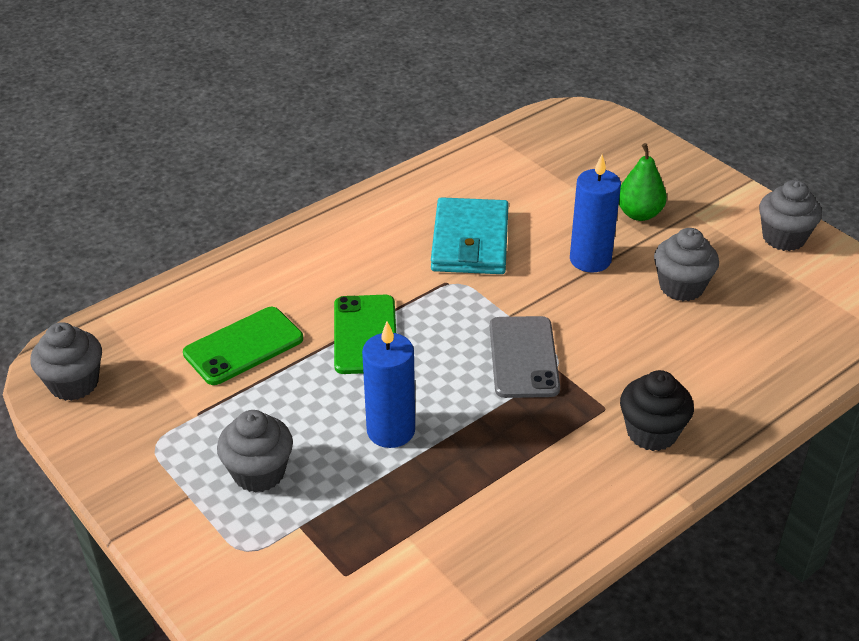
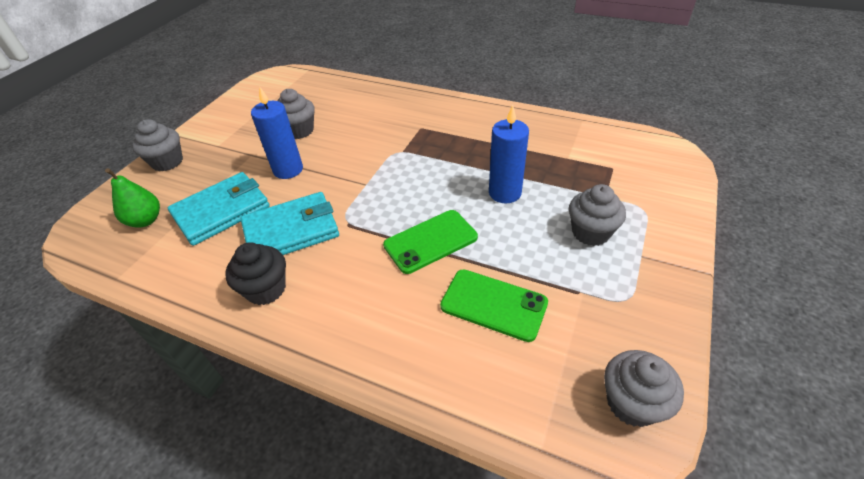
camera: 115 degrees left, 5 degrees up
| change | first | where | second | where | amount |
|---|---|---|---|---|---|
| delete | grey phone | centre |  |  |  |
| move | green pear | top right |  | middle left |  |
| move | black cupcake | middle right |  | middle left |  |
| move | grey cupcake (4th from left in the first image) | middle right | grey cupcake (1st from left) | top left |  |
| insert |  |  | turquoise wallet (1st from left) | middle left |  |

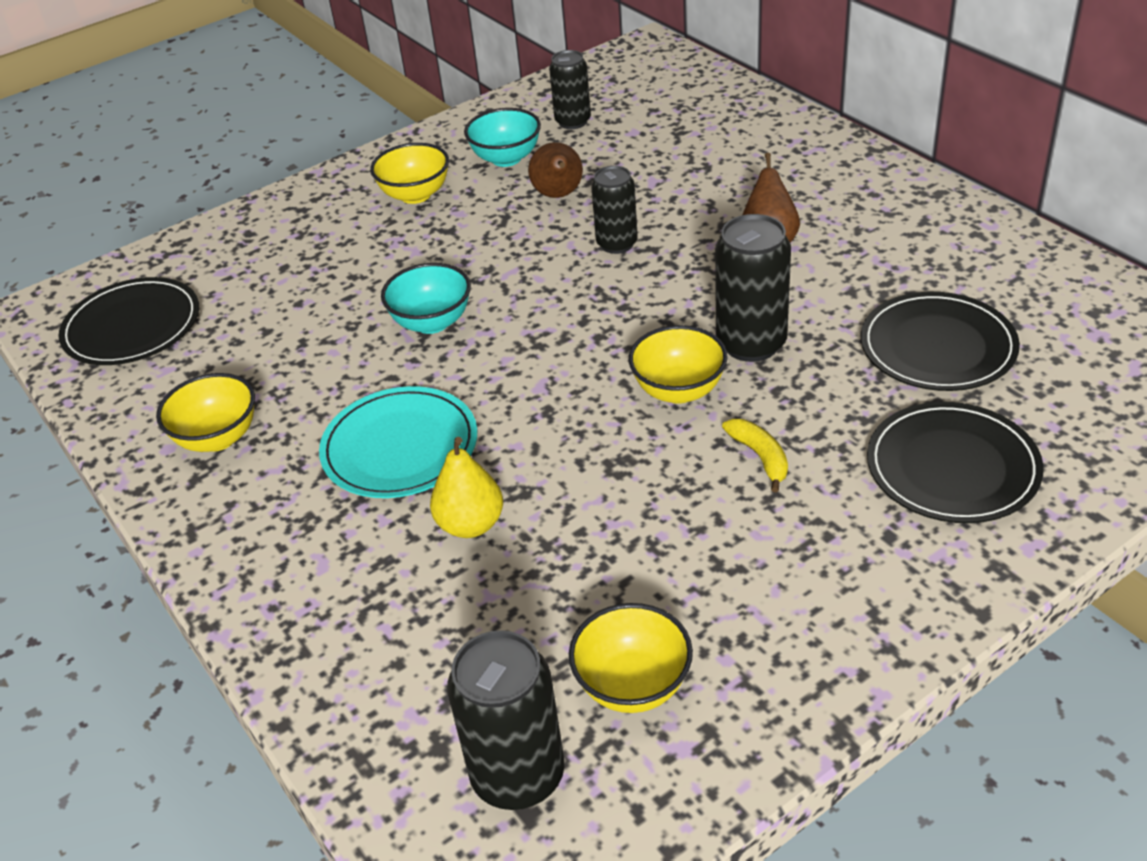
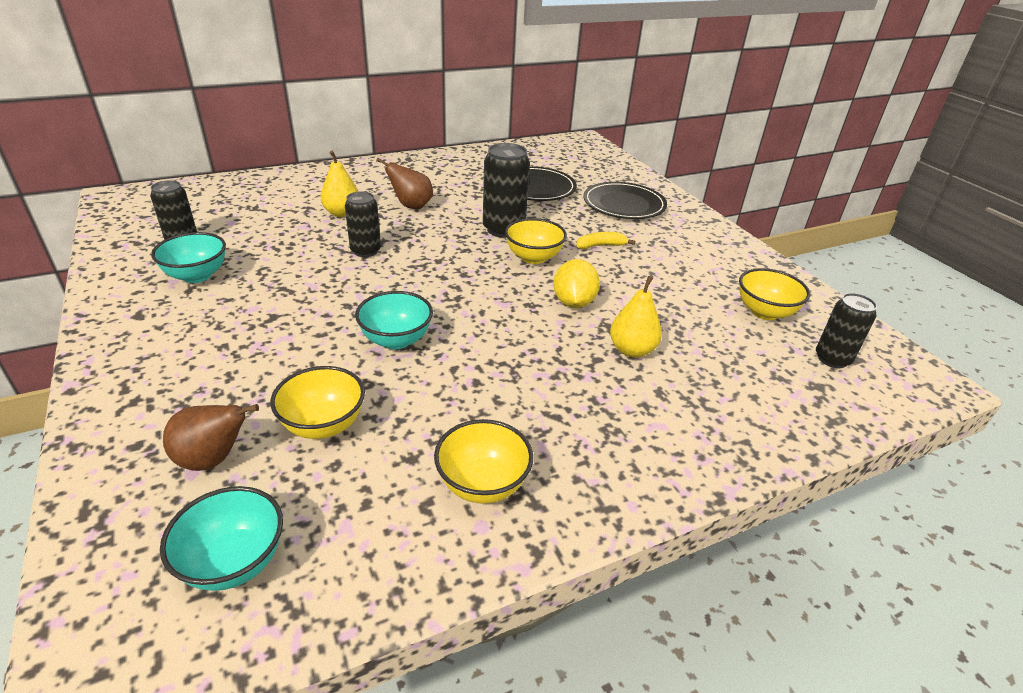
camera: 85 degrees left, 5 degrees down
| change | first | where | second | where | amount |
|---|---|---|---|---|---|
| replace | black plate (1st from left) | middle left | turquoise bowl (2nd from left) | bottom left |  |
| delete | turquoise plate | centre |  |  |  |
| move | yellow bowl (2nd from left in the first image) | top centre | yellow bowl (1st from left) | middle left |  |
| resize | black can (1st from left in the first image) | bottom centre | black can (4th from left) | middle right | x0.66 |
| move | brown pear (1st from left) | top centre |  | middle left |  |
| insert |  |  | yellow pear (1st from left) | top left |  |
| insert |  |  | yellow lemon | centre |  |

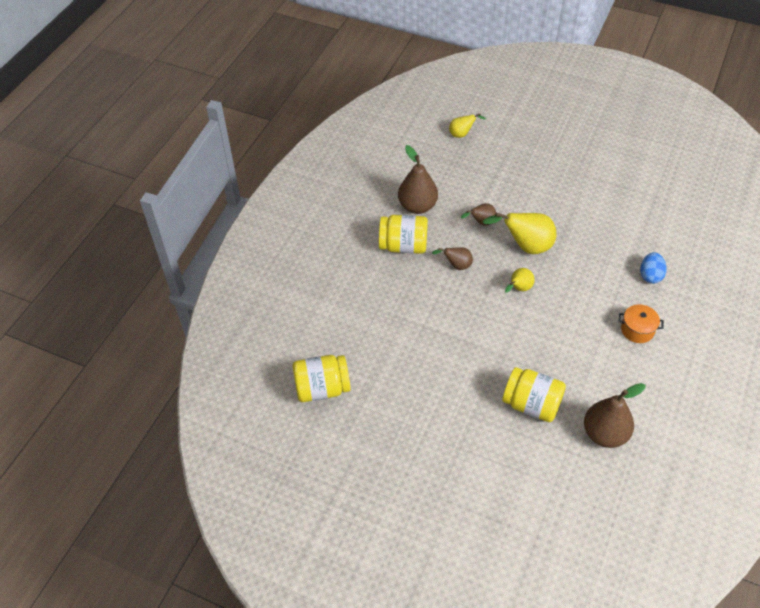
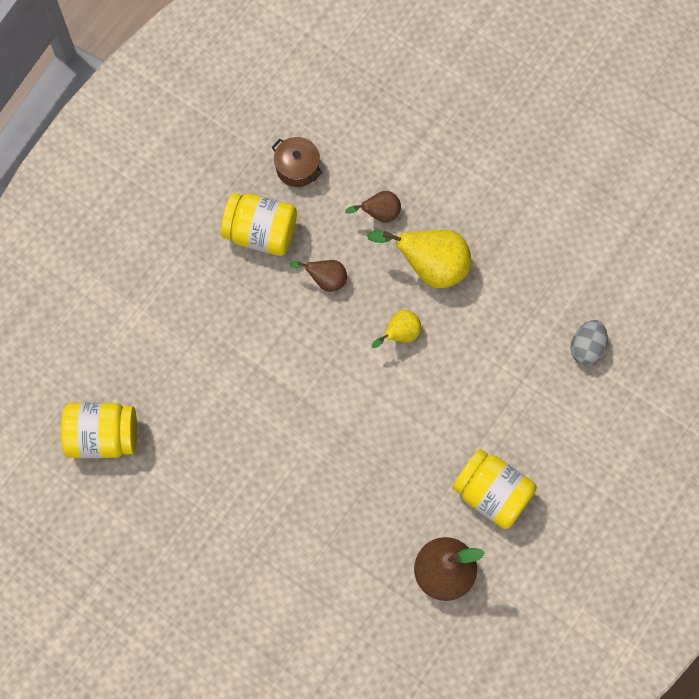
camera: 10 degrees right, 20 degrees up
| change | first | where | second | where | amount |
|---|---|---|---|---|---|
| replace | brown pear (1st from left) | top centre | brown pot | top centre |  |
| delete | yellow pear (1st from left) | top centre |  |  |  |
| move | yellow jar (3rd from left) | middle right |  | bottom right |  |
| delete | orange pot | middle right |  |  |  |
| recolor | blue egg | middle right | grey egg | middle right |  |

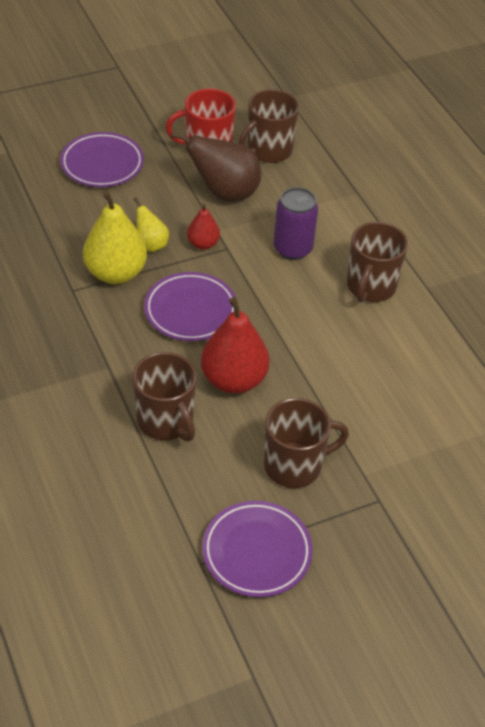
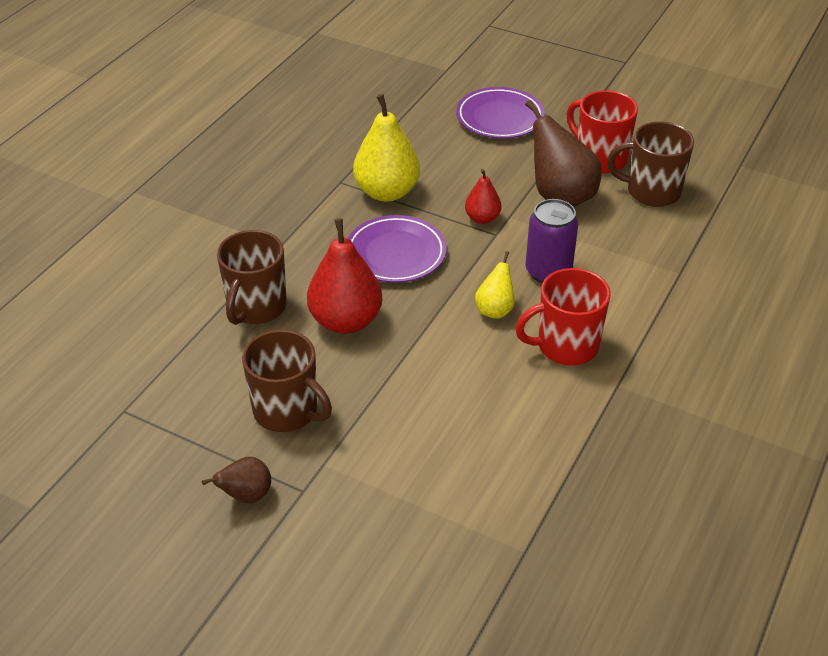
camera: 55 degrees right, 5 degrees down
| change | first | where | second | where | amount |
|---|---|---|---|---|---|
| move | yellow pear (2nd from left) | top left |  | centre |  |
| delete | purple plate (3rd from left) | bottom centre |  |  |  |
| recolor | brown mug (4th from left) | middle right | red mug (1st from left) | middle right |  |
| insert |  |  | brown pear (1st from left) | bottom left |  |

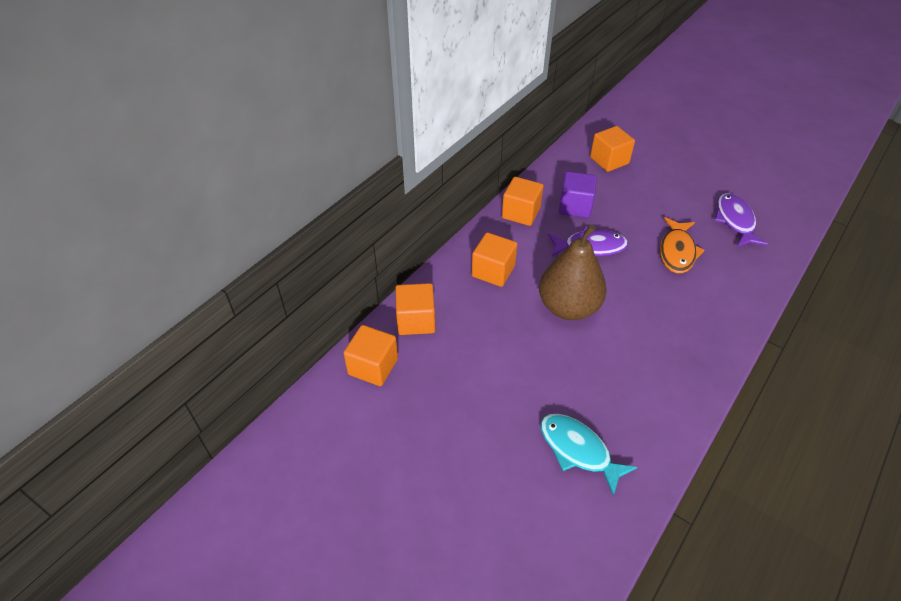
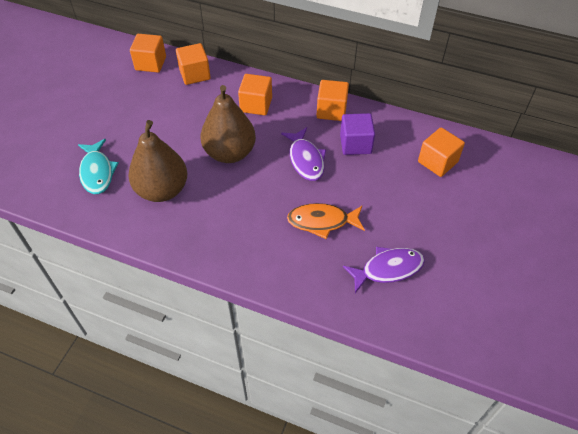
camera: 75 degrees right, 5 degrees up
| change | first | where | second | where | amount |
|---|---|---|---|---|---|
| rotate | turquoise fish | bottom centre |  | middle left | 135 degrees clockwise |
| insert |  |  | brown pear (1st from left) | middle left |  |

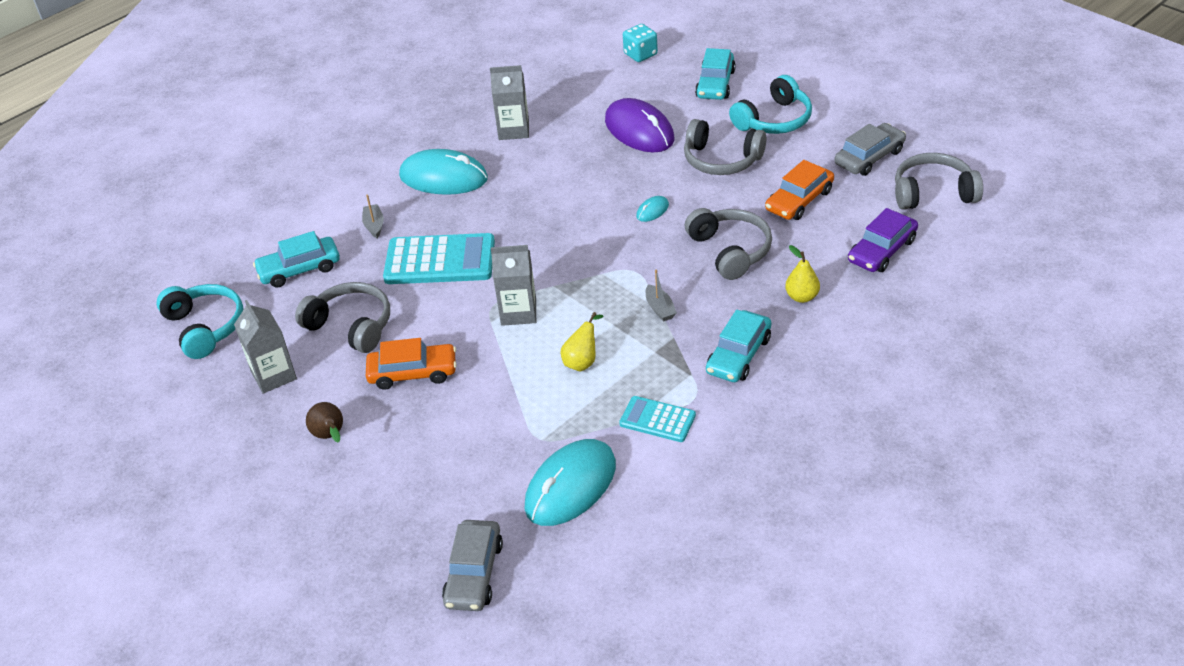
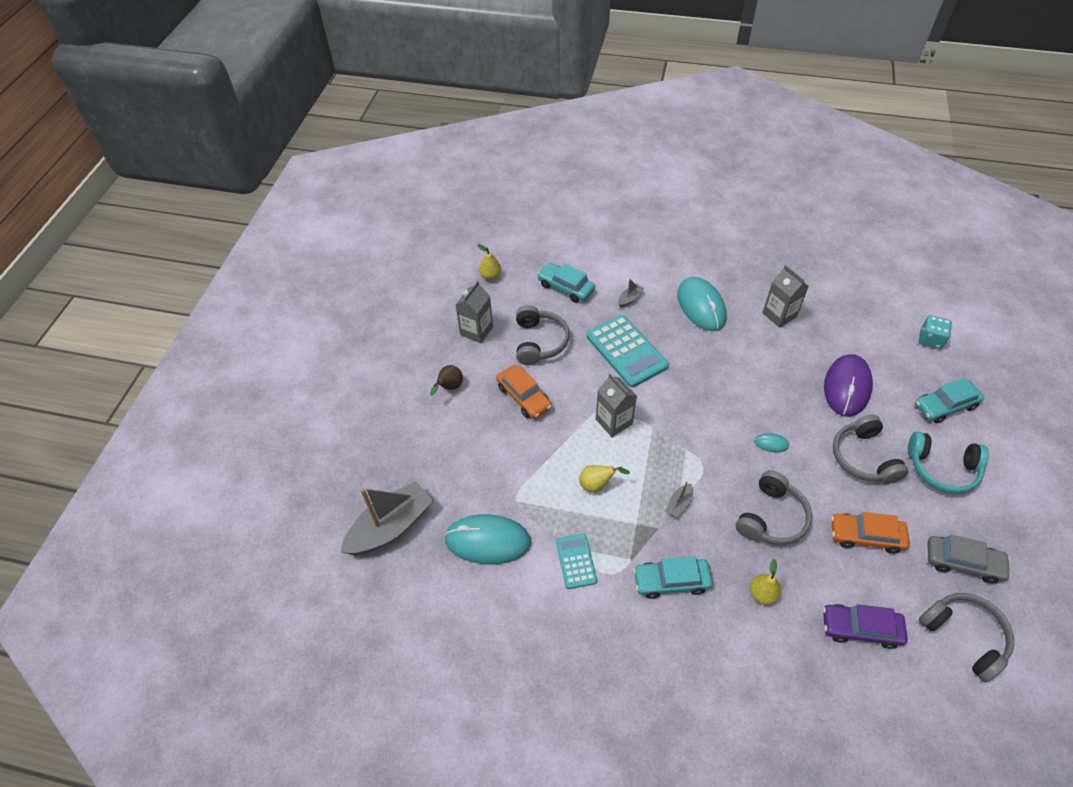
camera: 55 degrees right, 10 degrees up
| change | first | where | second | where | amount |
|---|---|---|---|---|---|
| replace | turquoise headphones (1st from left) | middle left | yellow pear (1st from left) | top centre |  |
| replace | grey car (1st from left) | bottom centre | grey boat (1st from left) | centre |  |

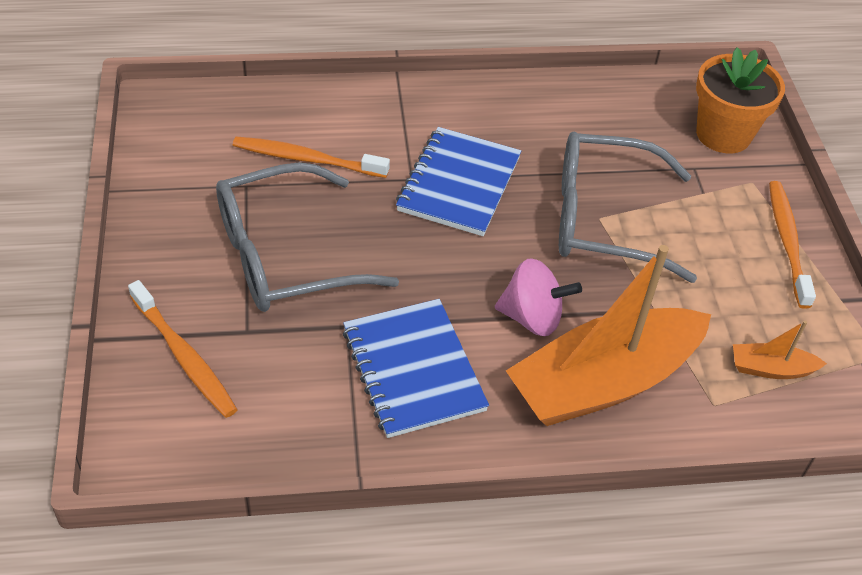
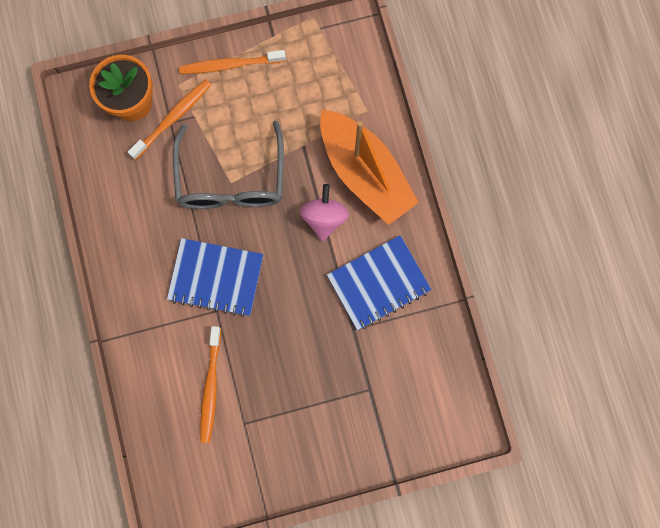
camera: 95 degrees left, 30 degrees up
| change | first | where | second | where | amount |
|---|---|---|---|---|---|
| move | orange toothbrush (1st from left) | middle left |  | top left |  |
| delete | grey glasses (1st from left) | centre |  |  |  |
| delete | orange boat (2nd from left) | middle right |  |  |  |

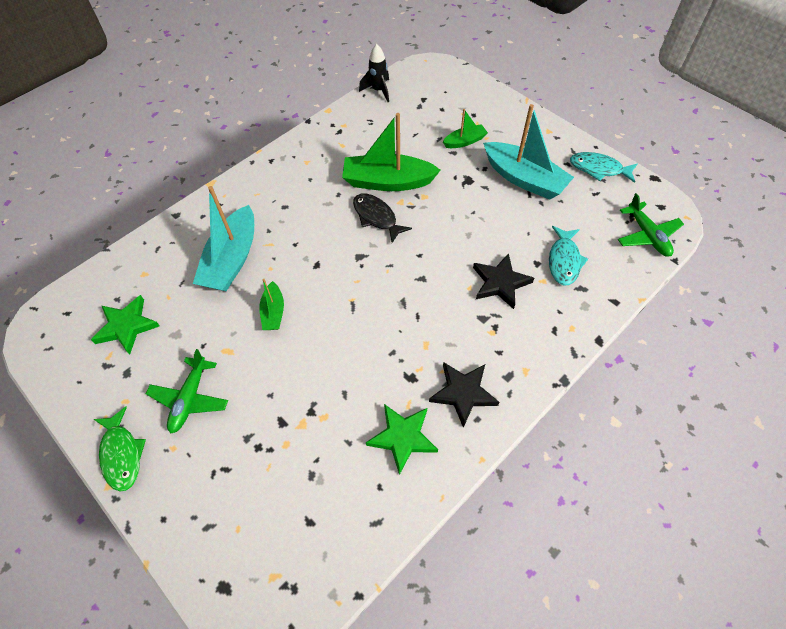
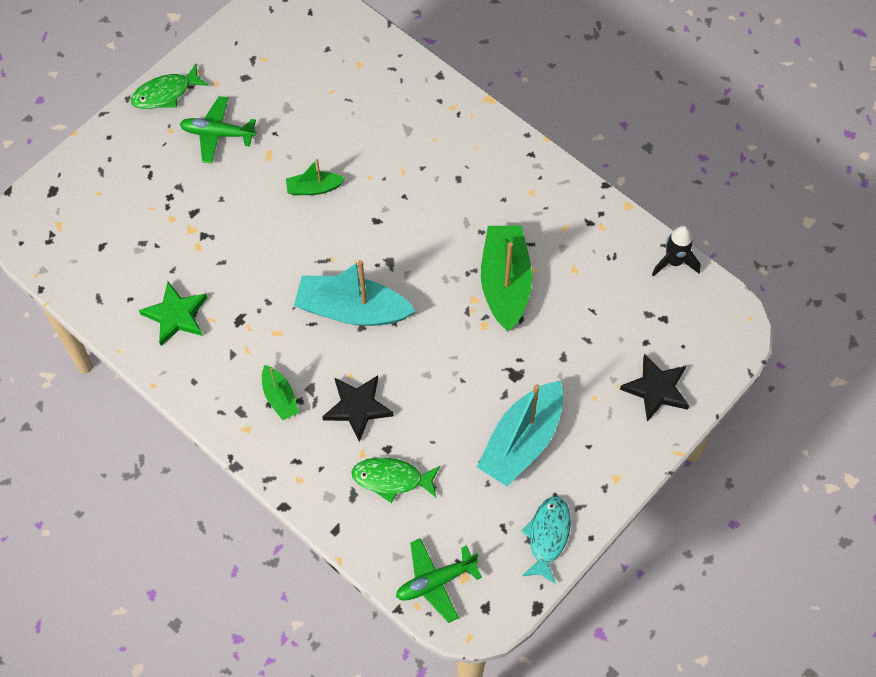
camera: 85 degrees right, 5 degrees up
| change | first | where | second | where | amount |
|---|---|---|---|---|---|
| delete | green star (1st from left) | middle left |  |  |  |
| move | turquoise boat (1st from left) | middle left |  | centre |  |
| delete | black fish | centre |  |  |  |
| move | black star (1st from left in the first image) | centre | black star (2nd from left) | middle right |  |
| move | green boat (3rd from left in the first image) | top centre | green boat (1st from left) | middle left |  |
| recolor | turquoise fish (1st from left) | middle right | green fish (2nd from left) | bottom centre |  |

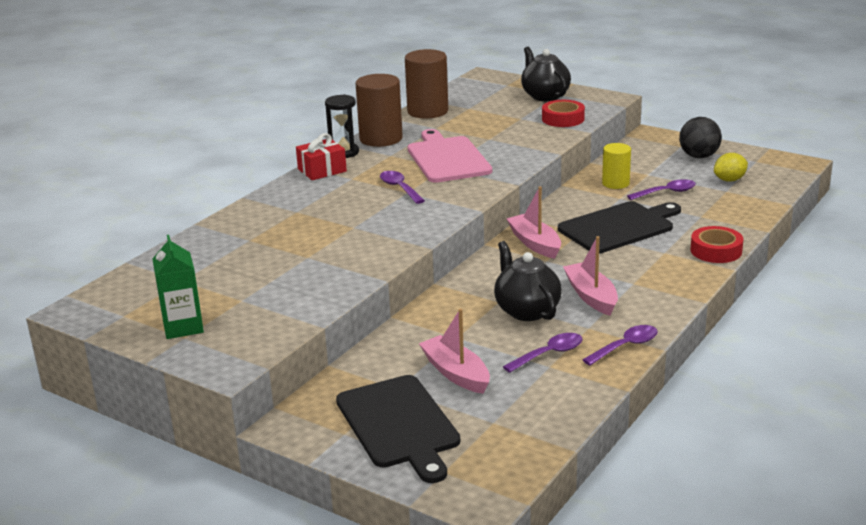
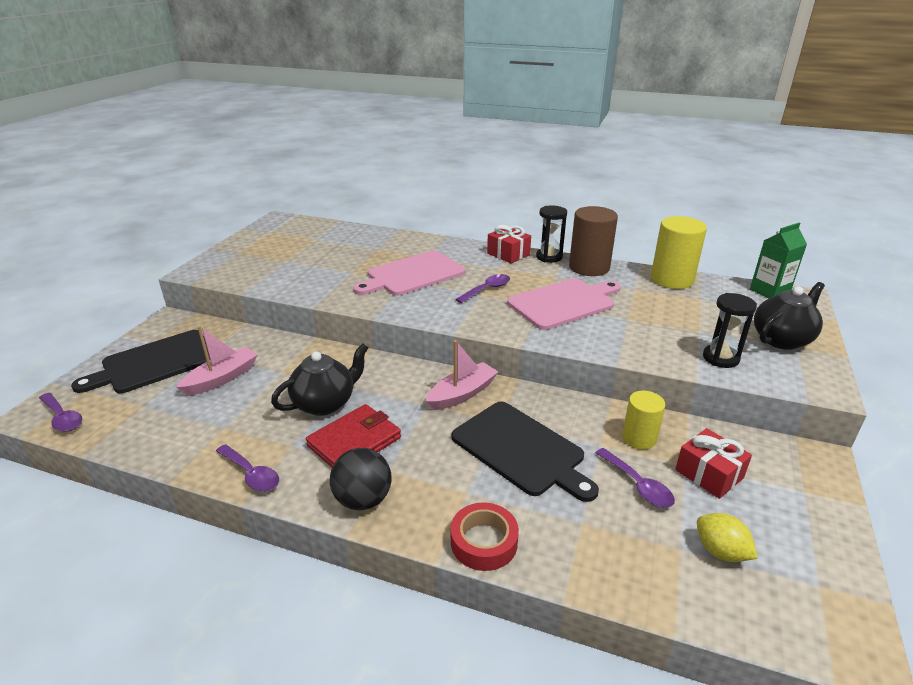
camera: 75 degrees right, 5 degrees up
| change | first | where | second | where | amount |
|---|---|---|---|---|---|
| move | green carton | middle left |  | middle right |  |
| recolor | brown cylinder (2nd from left) | top centre | yellow cylinder (2nd from left) | middle right |  |
| move | purple spoon (2nd from left in the first image) | bottom centre | purple spoon (1st from left) | middle left |  |
| replace | red tape (1st from left) | top centre | black hourglass (2nd from left) | middle right |  |
| replace | pink boat (3rd from left) | middle right | red wallet | centre |  |
| move | black ball | top right |  | bottom centre |  |
| insert |  |  | pink cutting board (1st from left) | centre |  |
| insert |  |  | red gift (2nd from left) | bottom right |  |

